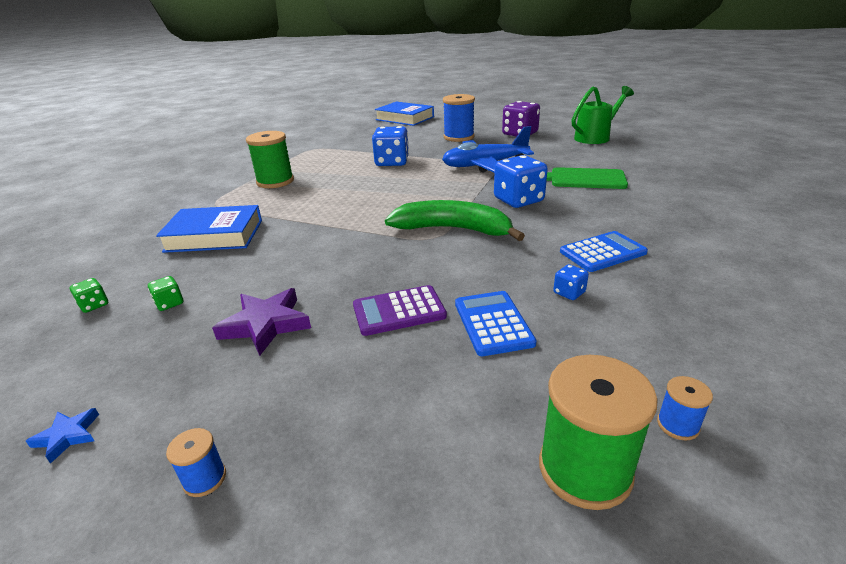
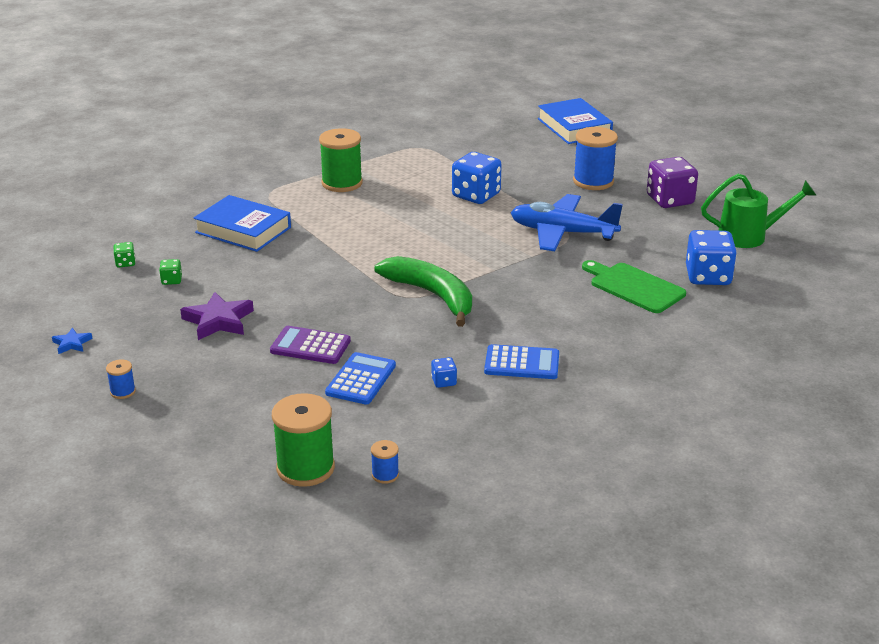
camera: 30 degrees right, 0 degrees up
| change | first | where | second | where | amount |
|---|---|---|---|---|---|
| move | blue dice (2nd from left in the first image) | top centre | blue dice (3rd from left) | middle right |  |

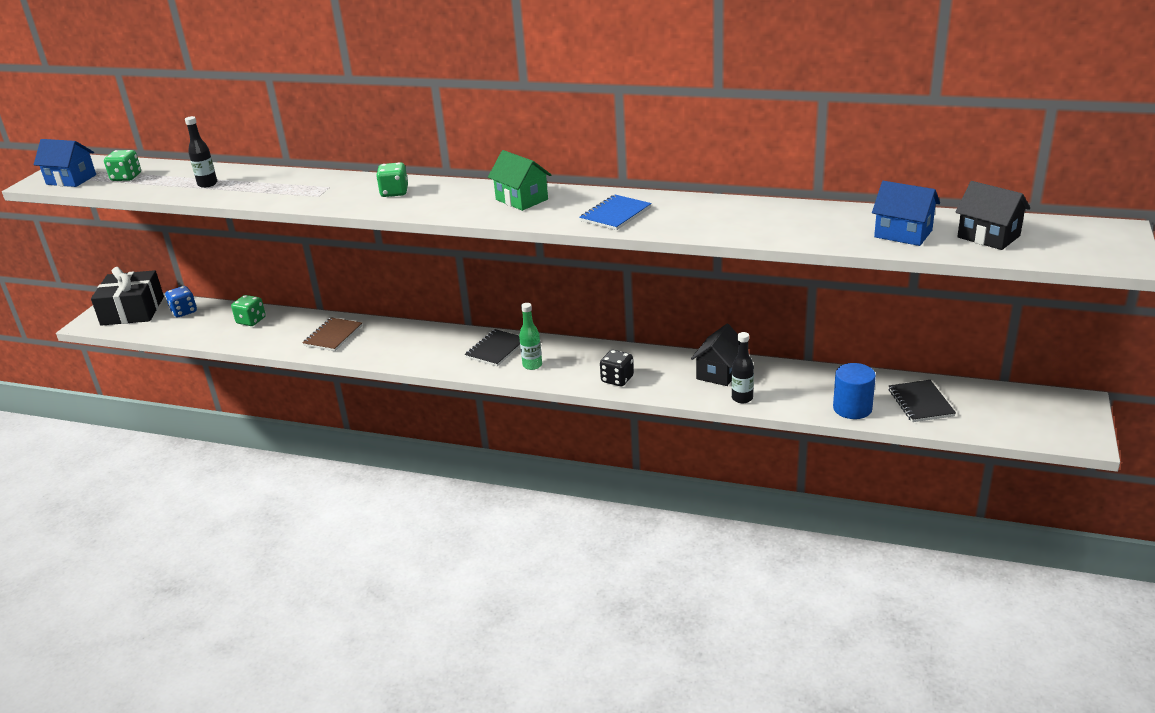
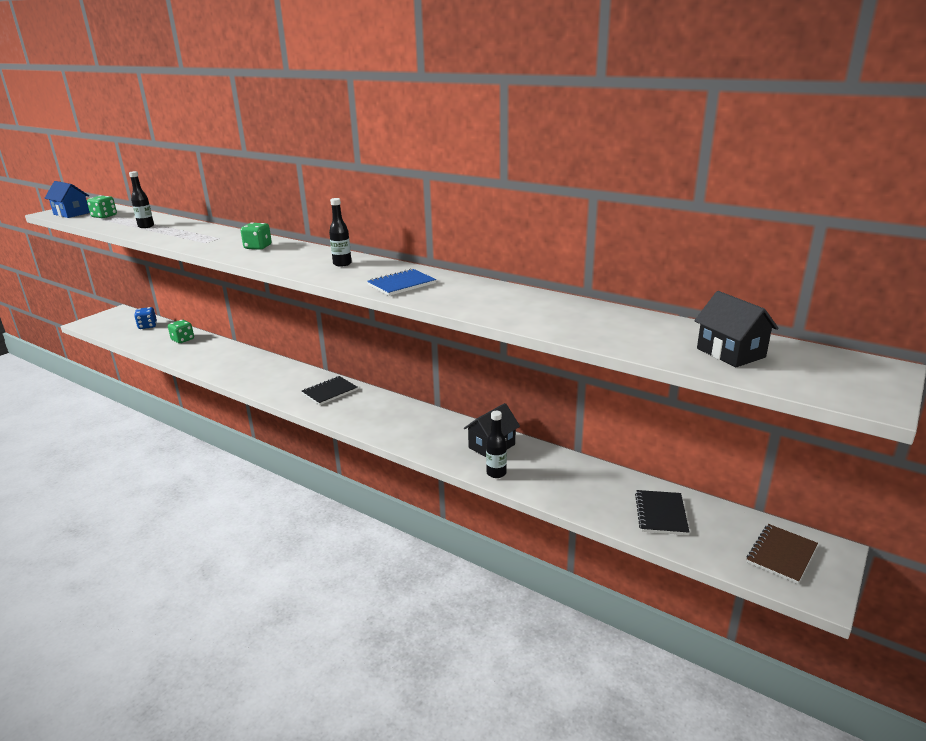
camera: 15 degrees right, 5 degrees down
| change | first | where | second | where | amount |
|---|---|---|---|---|---|
| delete | black gift | middle left |  |  |  |
| move | brown notebook | middle left |  | bottom right |  |
| replace | green house | top centre | black bottle (2nd from left) | top centre |  |
| delete | green bottle | centre |  |  |  |
| delete | black dice | centre |  |  |  |
| delete | blue cylinder | middle right |  |  |  |
| delete | blue house (2nd from left) | top right |  |  |  |

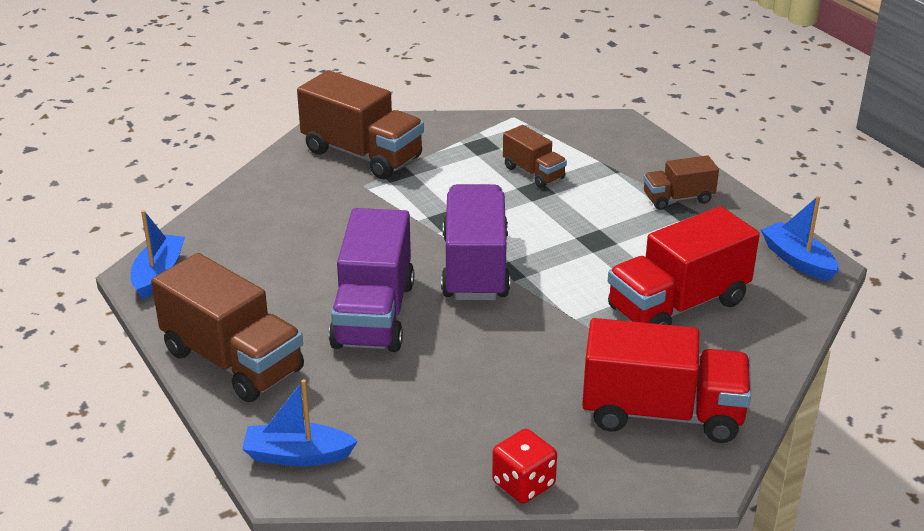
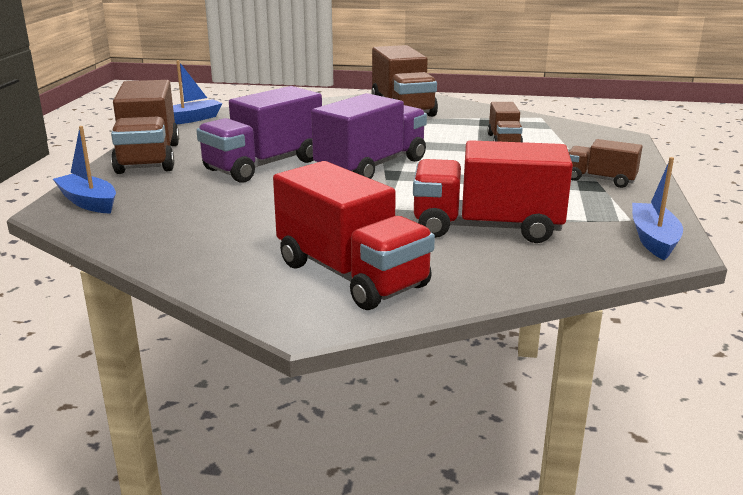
camera: 40 degrees right, 10 degrees down
| change | first | where | second | where | amount |
|---|---|---|---|---|---|
| delete | red dice | bottom centre |  |  |  |

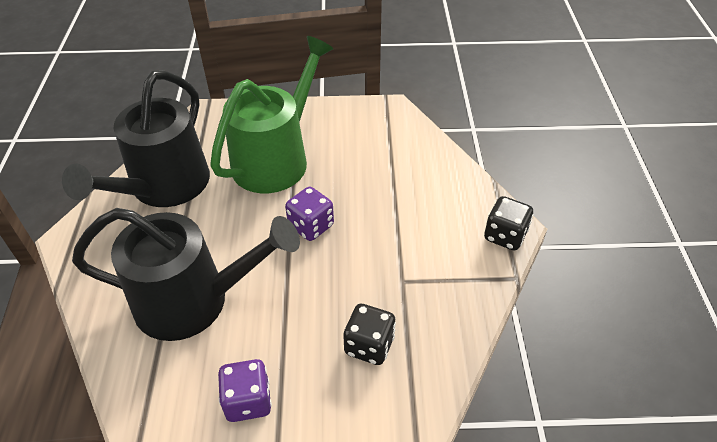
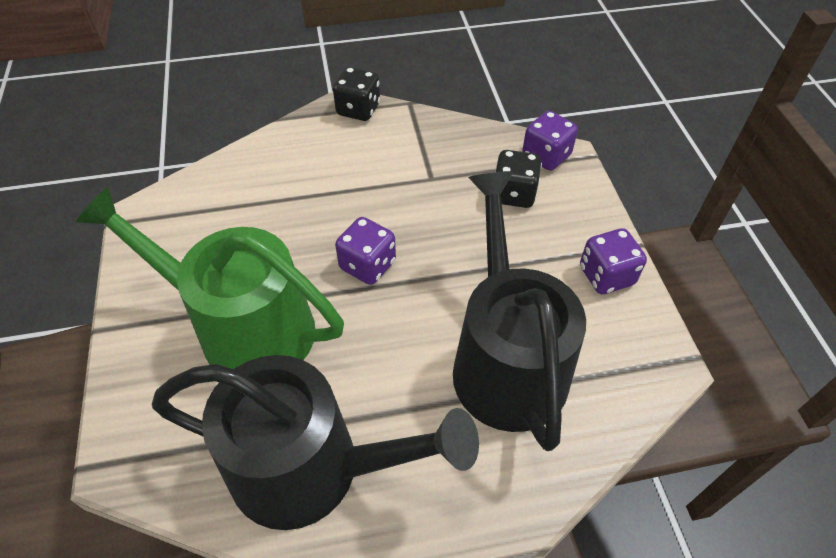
camera: 100 degrees left, 5 degrees up
| change | first | where | second | where | amount |
|---|---|---|---|---|---|
| insert |  |  | purple dice (2nd from left) | top centre |  |

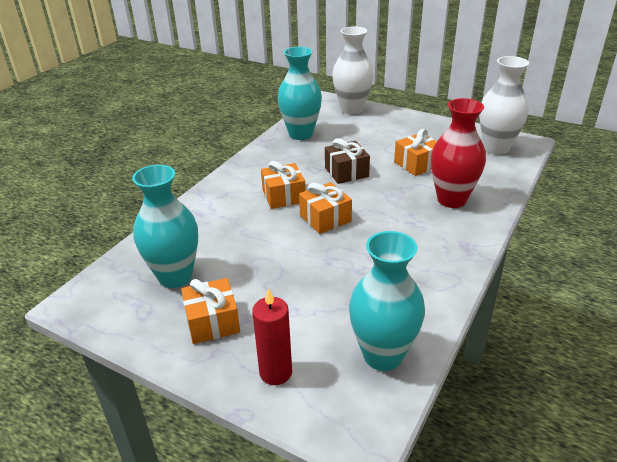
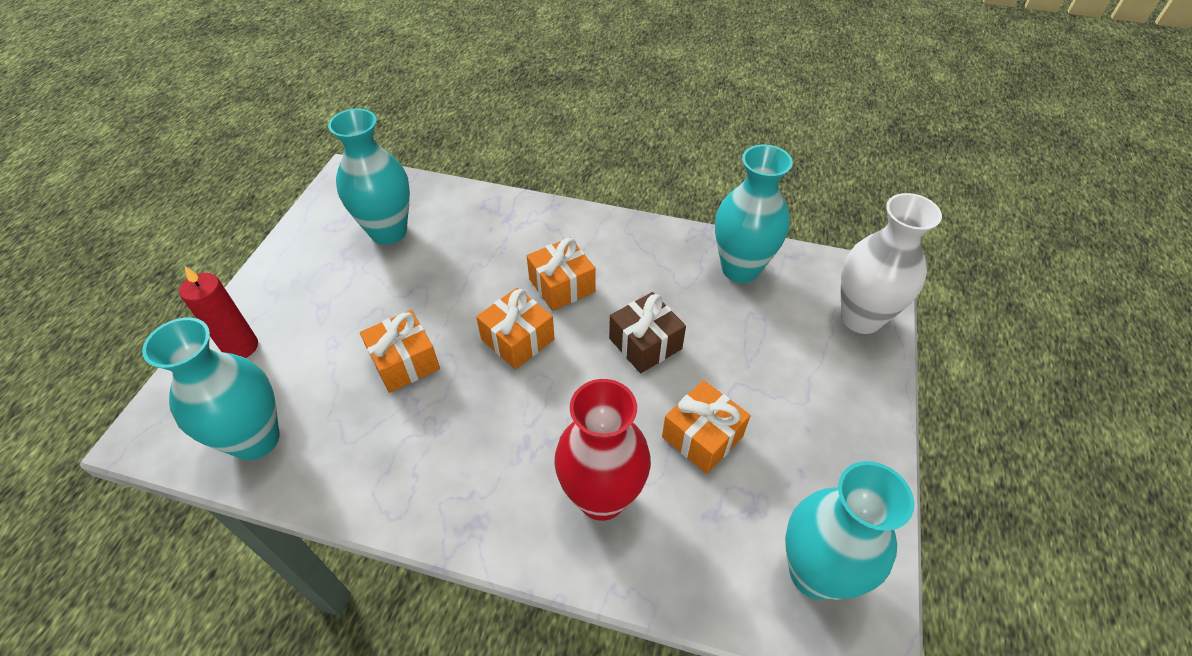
camera: 75 degrees right, 15 degrees up
| change | first | where | second | where | amount |
|---|---|---|---|---|---|
| move | orange gift (1st from left) | bottom centre |  | centre |  |
| recolor | white vase (2nd from left) | top right | turquoise vase (4th from left) | bottom right |  |

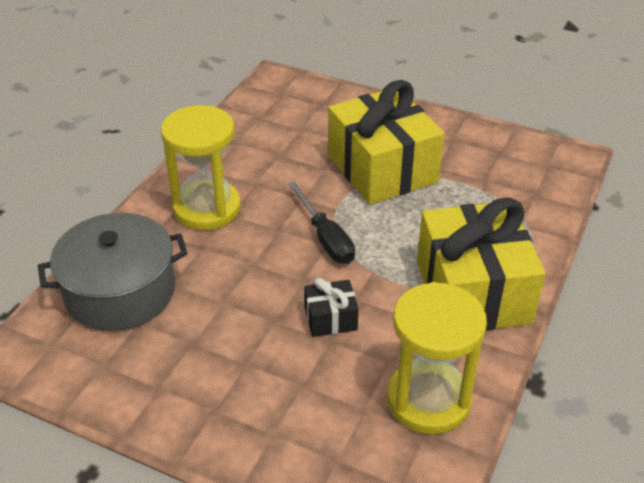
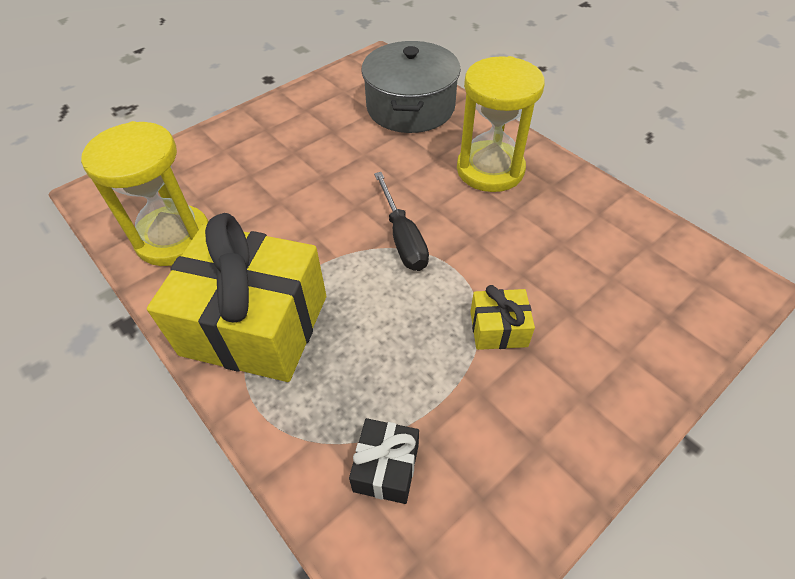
camera: 115 degrees right, 10 degrees up
| change | first | where | second | where | amount |
|---|---|---|---|---|---|
| rotate | black screwdriver | centre |  | centre | 105 degrees counterclockwise |
| move | black gift | centre |  | bottom centre |  |
| resize | yellow gift (1st from left in the first image) | top centre | yellow gift (2nd from left) | centre | x0.43 |

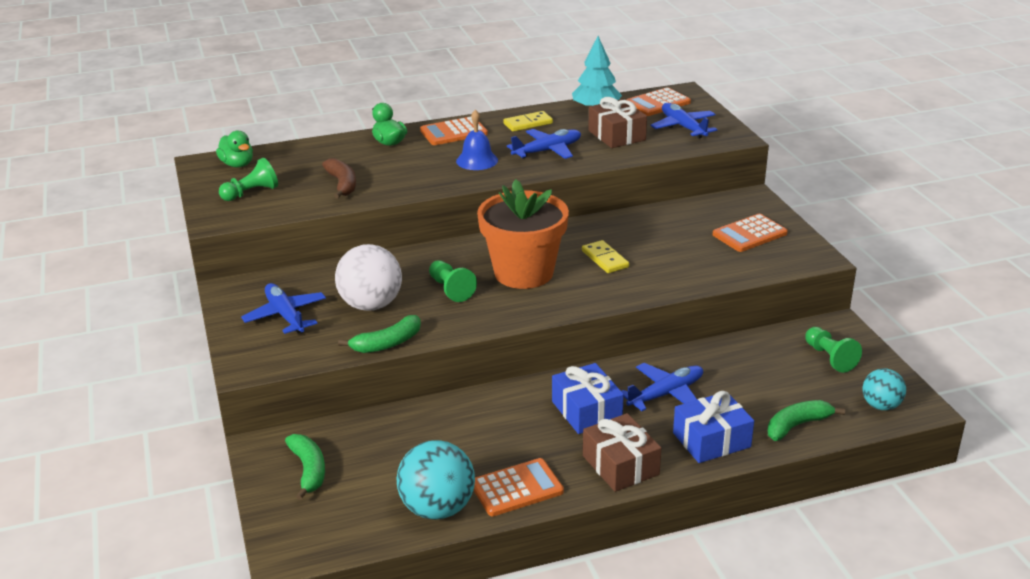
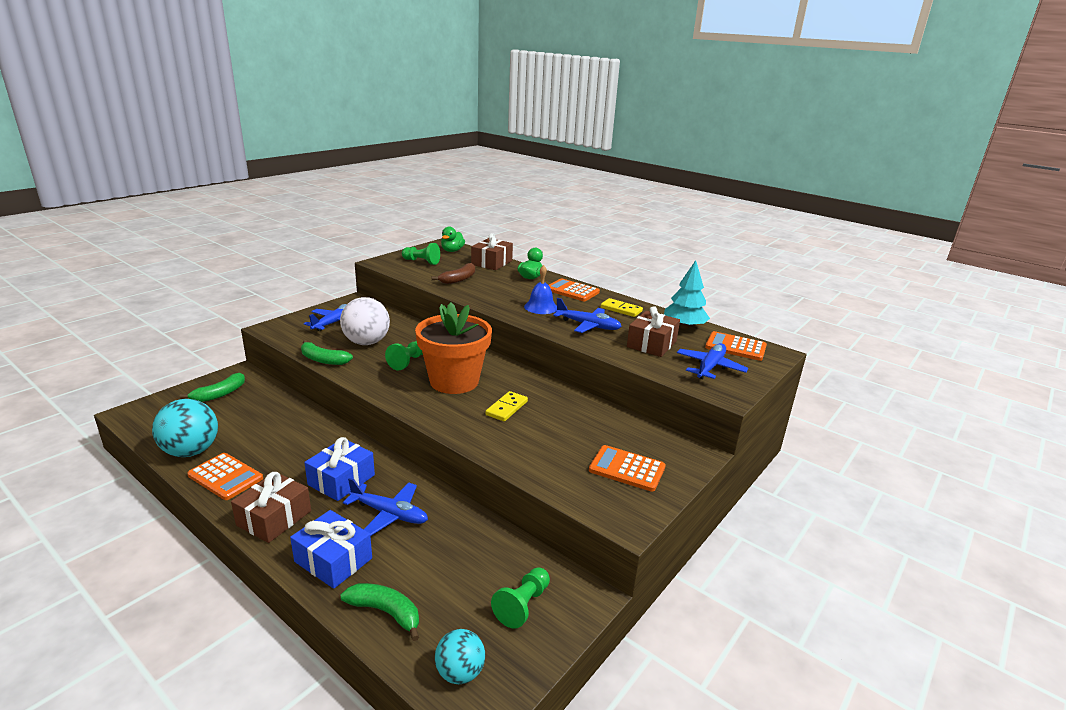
camera: 55 degrees right, 5 degrees down
| change | first | where | second | where | amount |
|---|---|---|---|---|---|
| insert |  |  | brown gift (2nd from left) | centre |  |

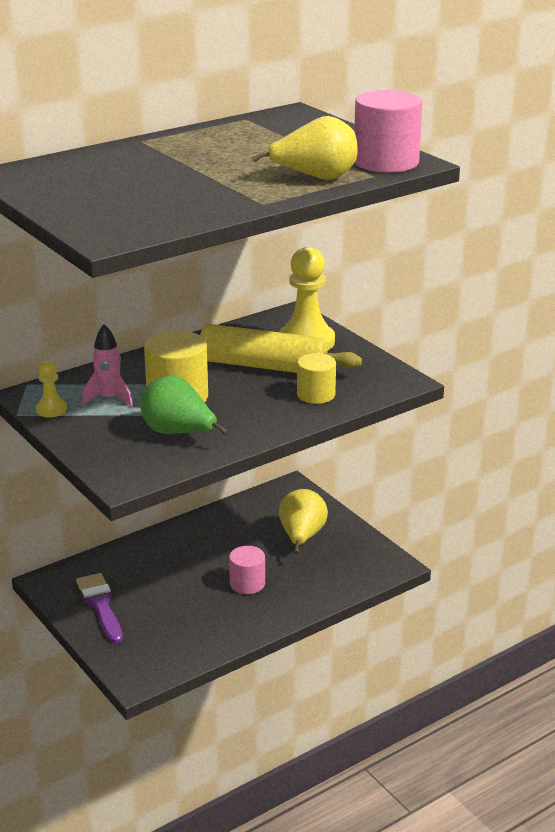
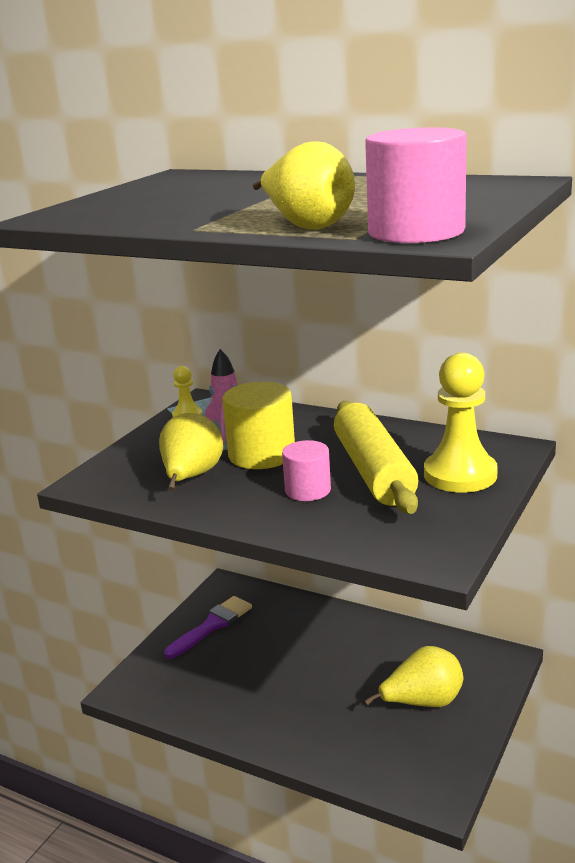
camera: 65 degrees right, 5 degrees down
| change | first | where | second | where | amount |
|---|---|---|---|---|---|
| recolor | green pear | middle left | yellow pear (1st from left) | middle left |  |
| move | pink cylinder (1st from left) | bottom centre |  | centre |  |
| delete | yellow cylinder (2nd from left) | centre |  |  |  |

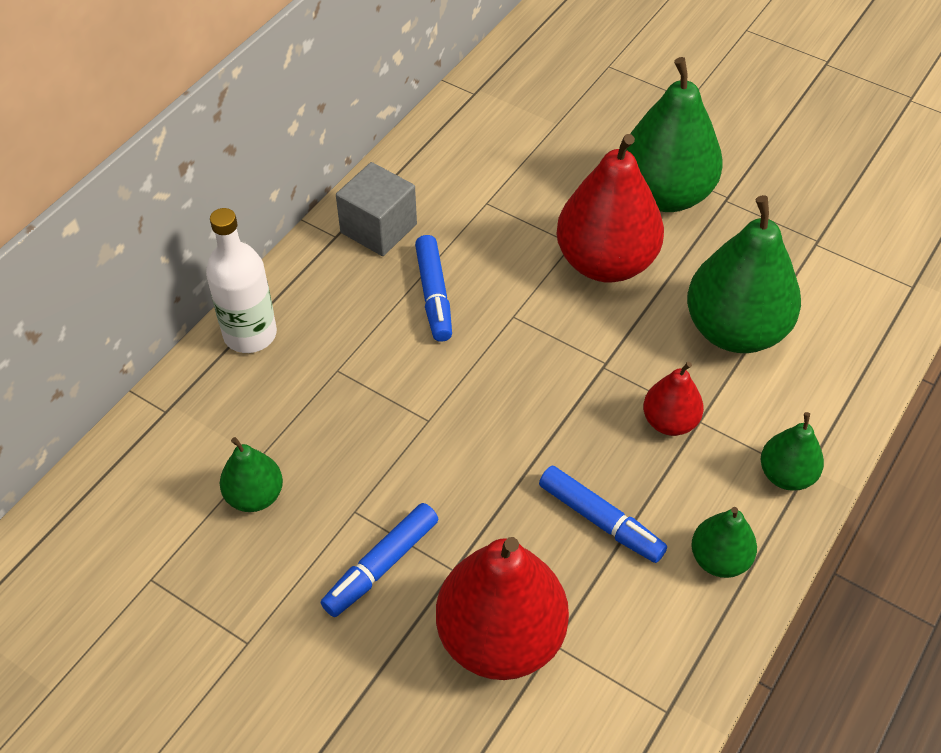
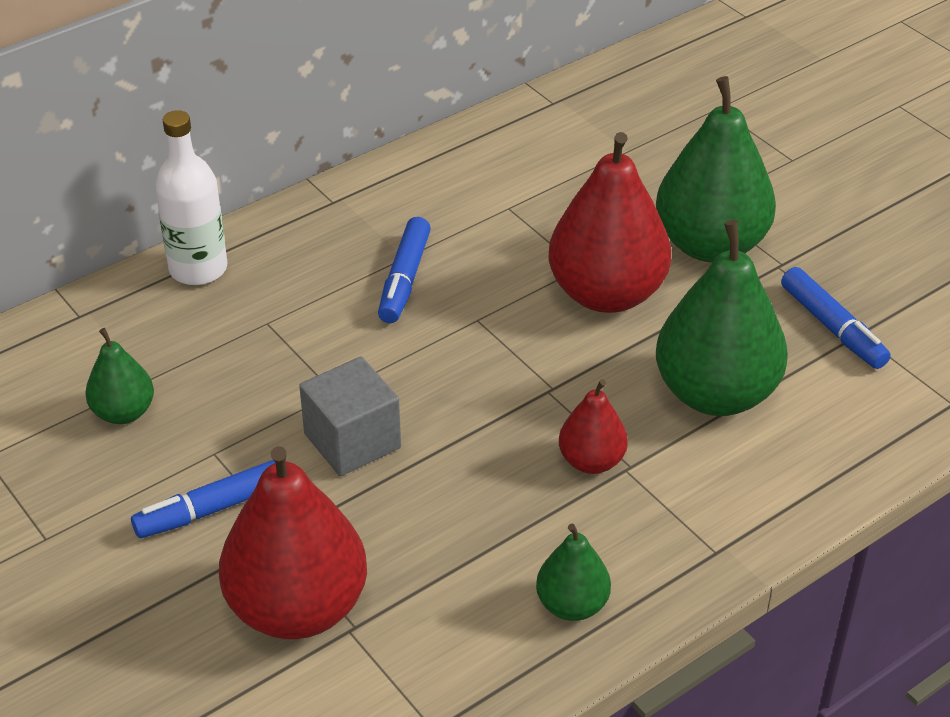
camera: 20 degrees right, 10 degrees down
| change | first | where | second | where | amount |
|---|---|---|---|---|---|
| move | grey cube | top centre |  | centre |  |
| move | blue marker (3rd from left) | bottom centre |  | middle right |  |
| delete | green pear (5th from left) | middle right |  |  |  |

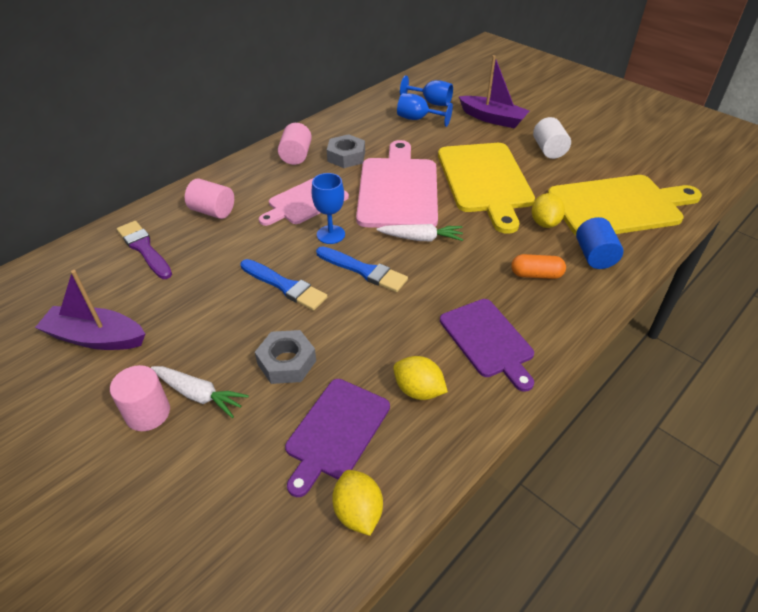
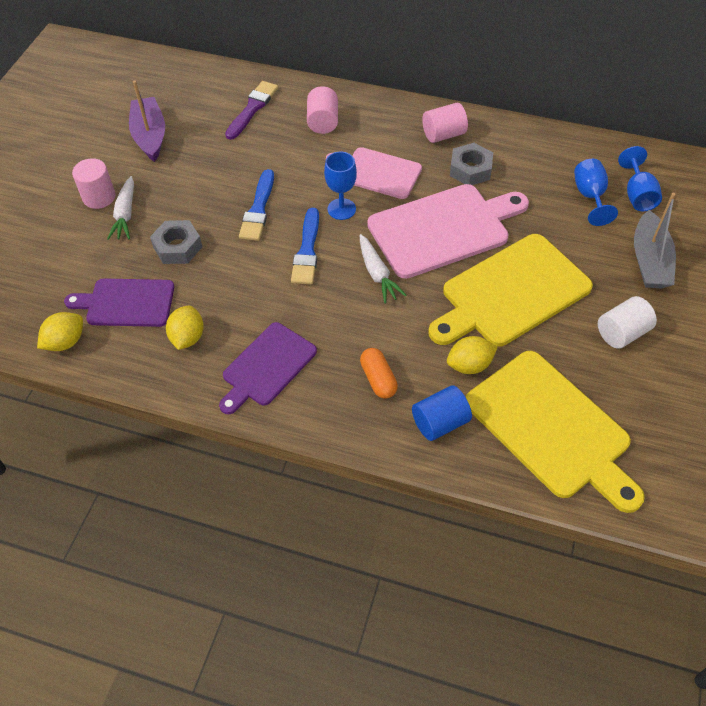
camera: 65 degrees right, 10 degrees up
| change | first | where | second | where | amount |
|---|---|---|---|---|---|
| recolor | purple boat (2nd from left) | top centre | grey boat | middle right |  |

